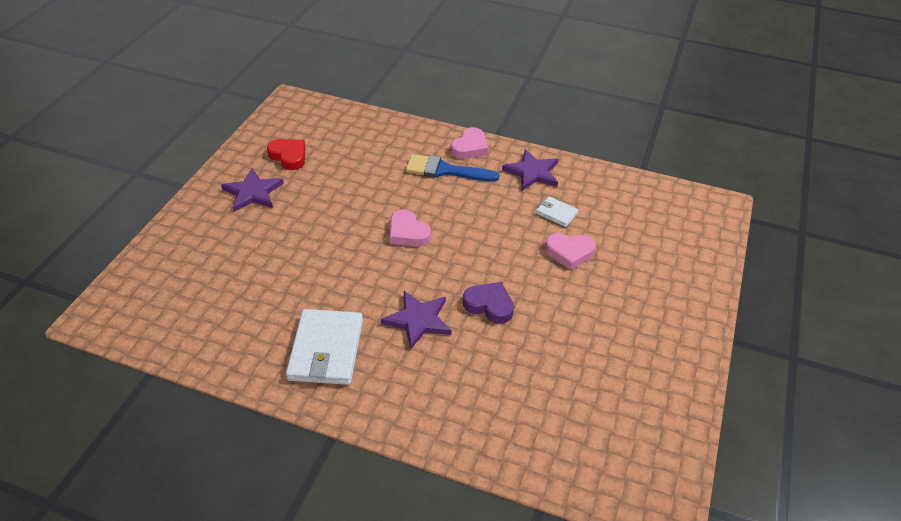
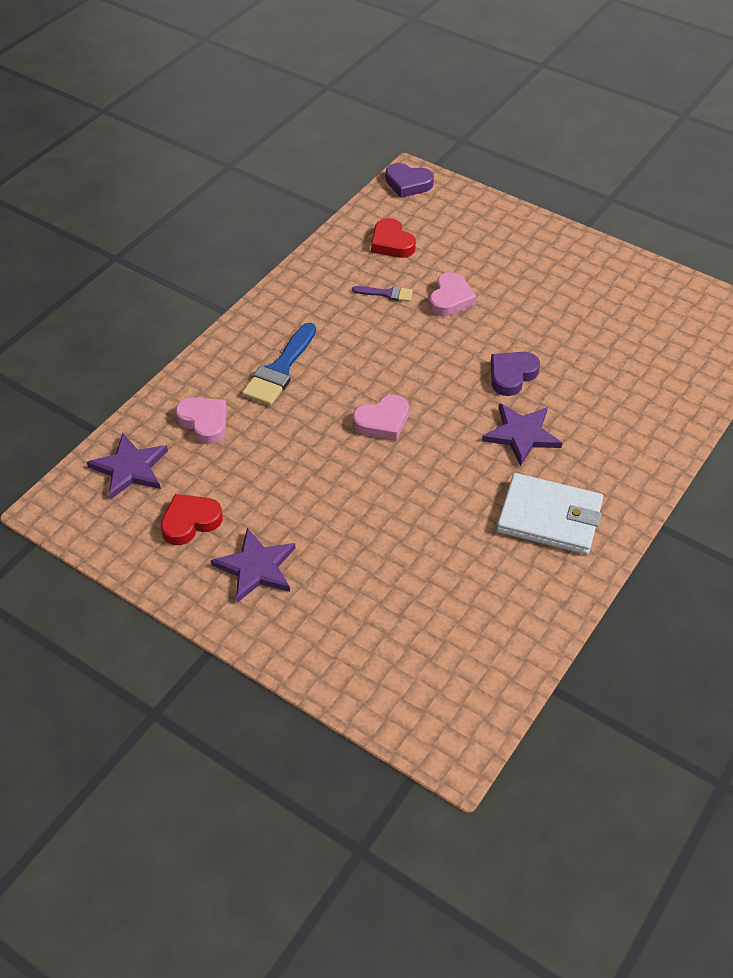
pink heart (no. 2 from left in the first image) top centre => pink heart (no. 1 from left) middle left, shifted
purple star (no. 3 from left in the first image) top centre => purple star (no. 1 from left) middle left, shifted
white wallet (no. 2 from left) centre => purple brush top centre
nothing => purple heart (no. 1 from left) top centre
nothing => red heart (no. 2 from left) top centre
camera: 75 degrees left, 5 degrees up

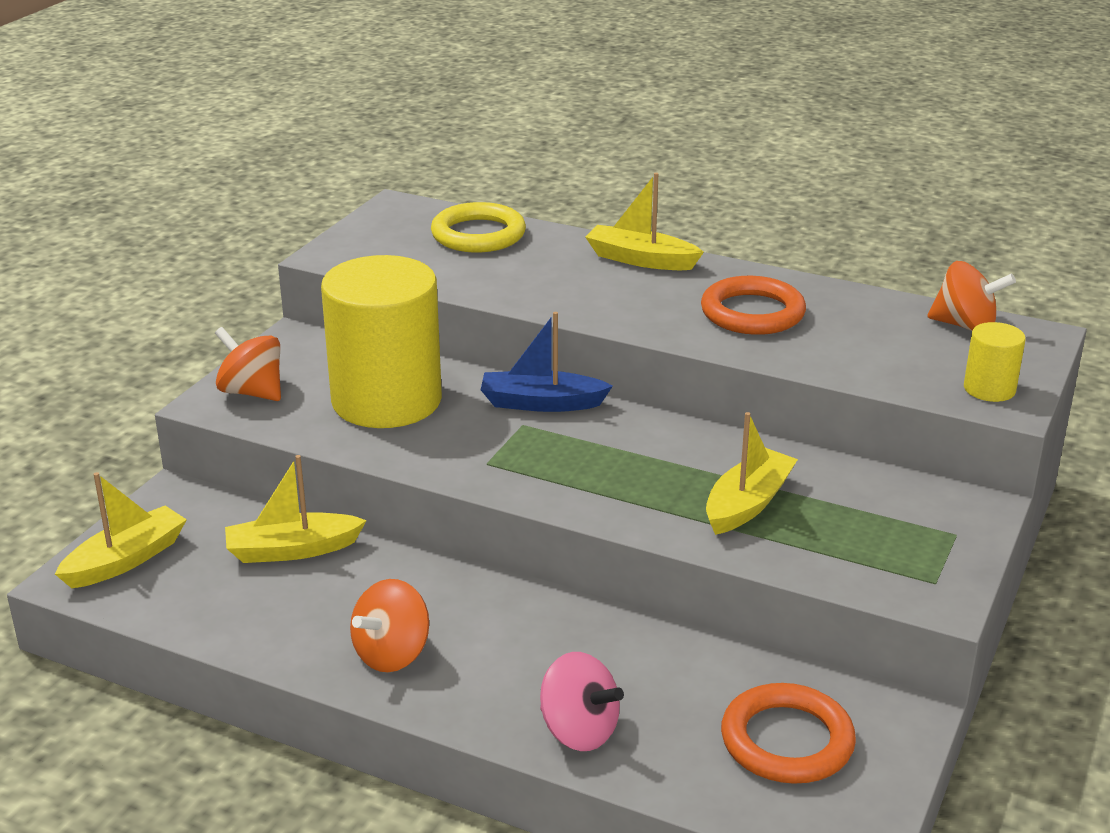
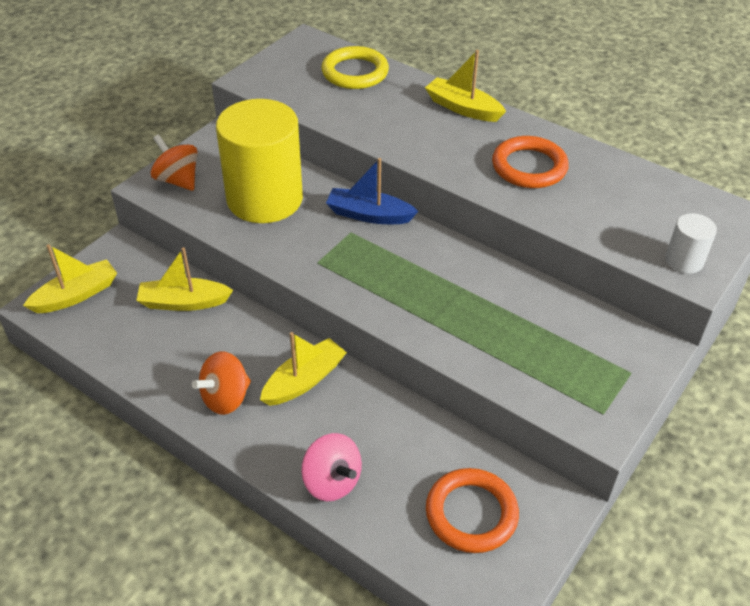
orange spinning top (no. 3 from left) middle right => nothing
yellow cylinder (no. 2 from left) middle right => white cylinder middle right
yellow boat (no. 4 from left in the first image) middle right => yellow boat (no. 3 from left) centre, shifted
camera: 10 degrees right, 15 degrees up

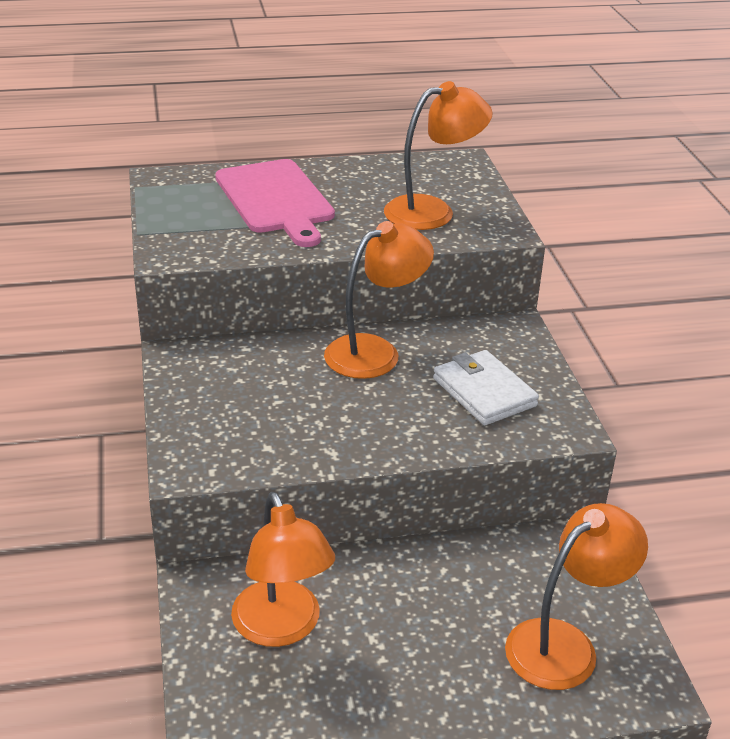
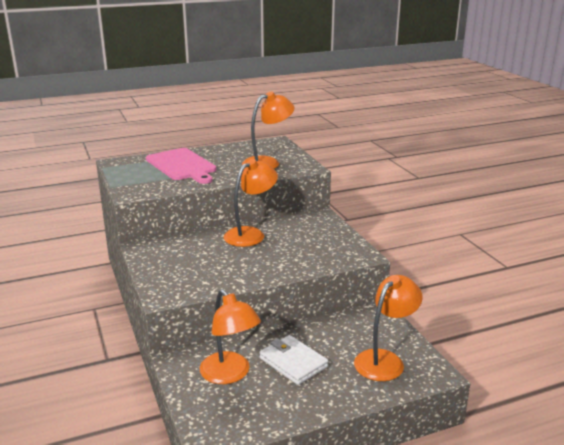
white wallet centre => white wallet bottom centre, shifted
camera: 10 degrees left, 10 degrees down

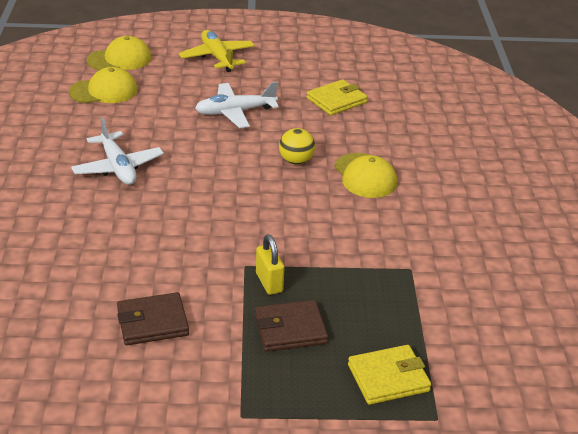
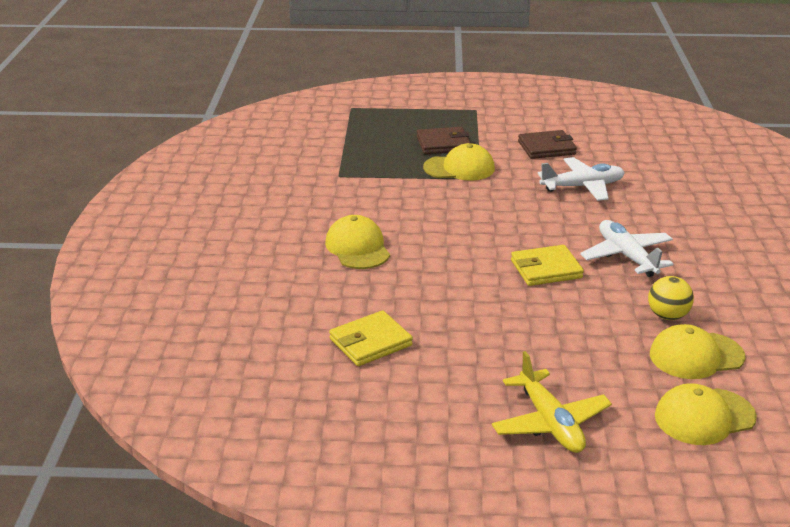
white plane (no. 2 from left in the first image) top centre => white plane (no. 1 from left) middle right, shifted
yellow ball centre => yellow ball middle right, shifted
yellow padlock centre => yellow cap (no. 2 from left) top centre
yellow wallet (no. 2 from left) bottom right => yellow wallet (no. 2 from left) middle right, shifted
camera: 175 degrees left, 5 degrees down

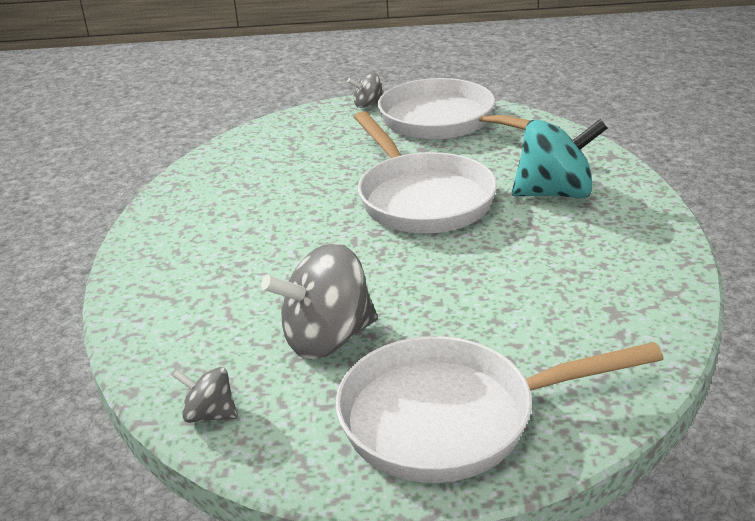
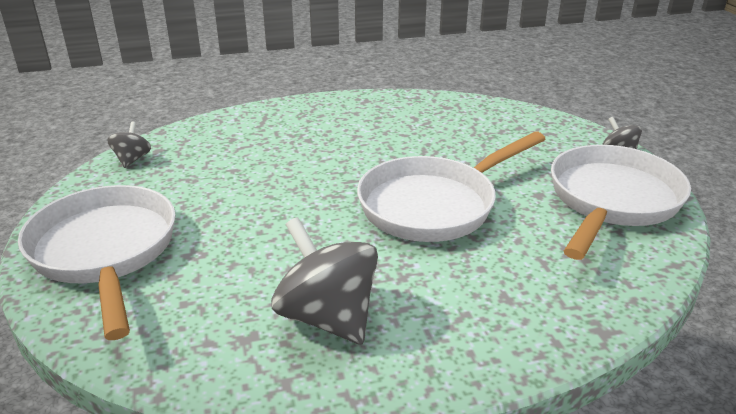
turquoise spinning top top right => nothing
grey spinning top (no. 2 from left) centre => grey spinning top (no. 2 from left) bottom centre, shifted
camera: 75 degrees right, 0 degrees up

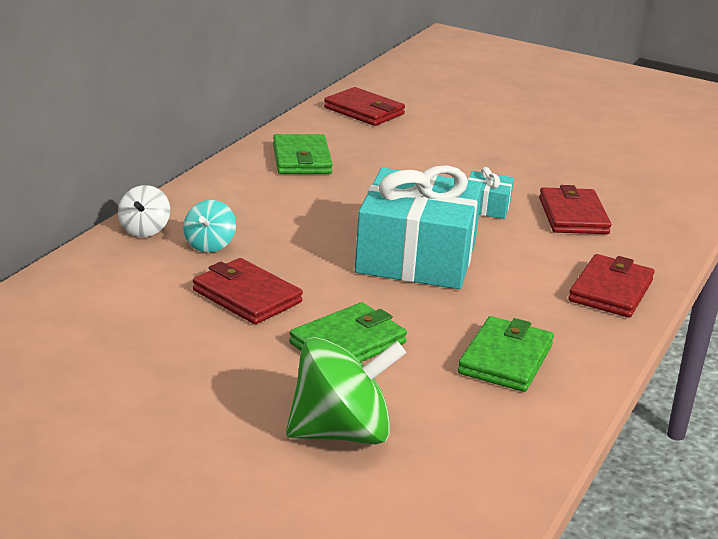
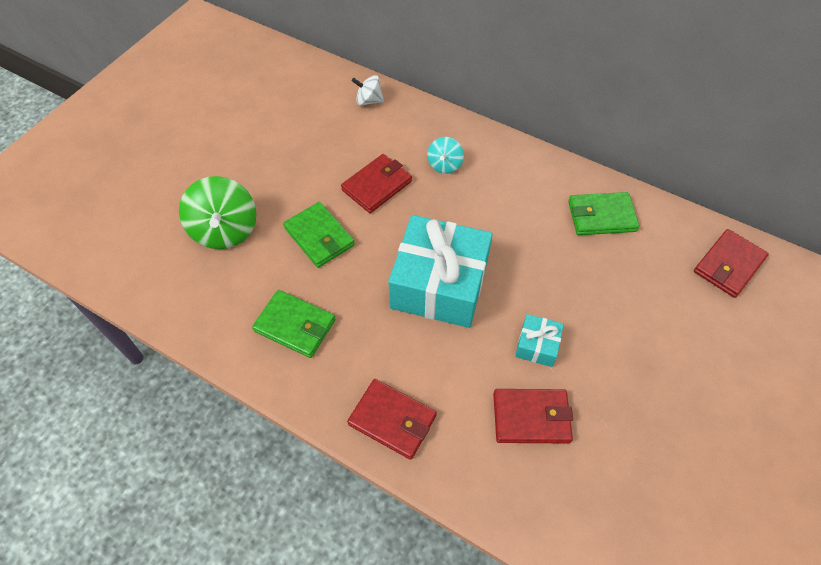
white spinning top middle left => white spinning top top centre, shifted
turquoise spinning top middle left => turquoise spinning top top centre, 90 degrees counterclockwise
camera: 95 degrees right, 30 degrees up

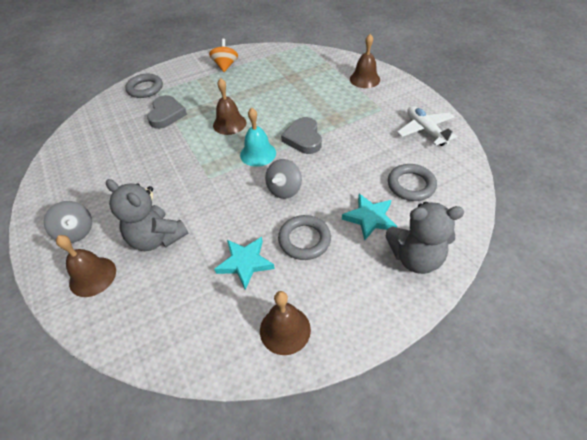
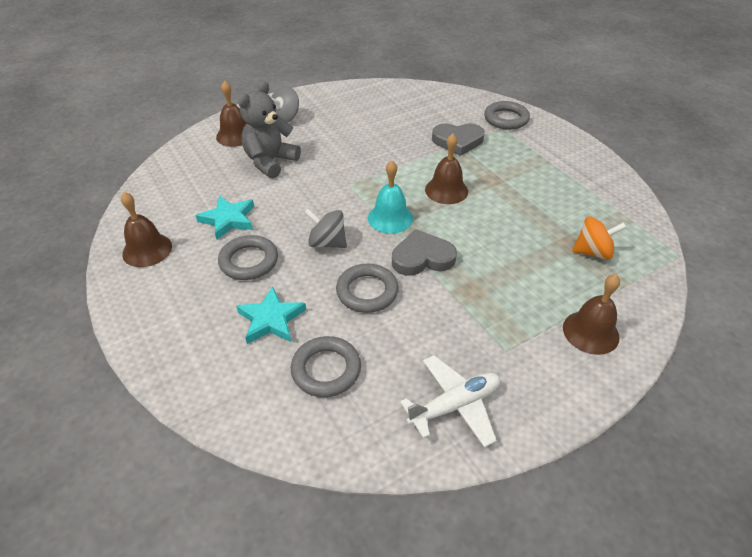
orange spinning top top centre => orange spinning top middle right, shifted
grey teddy bear (no. 2 from left) middle right => nothing
nothing => grey ring (no. 3 from left) centre
camera: 85 degrees right, 5 degrees down

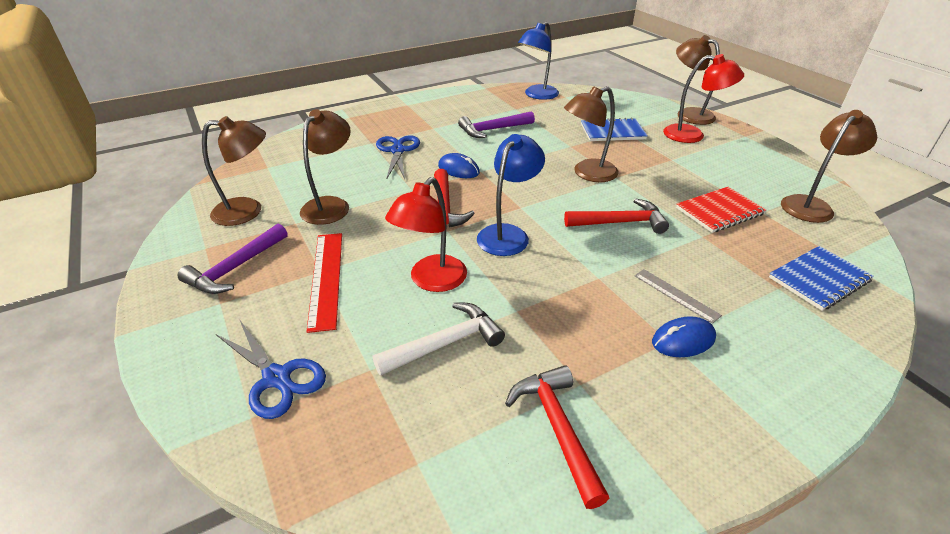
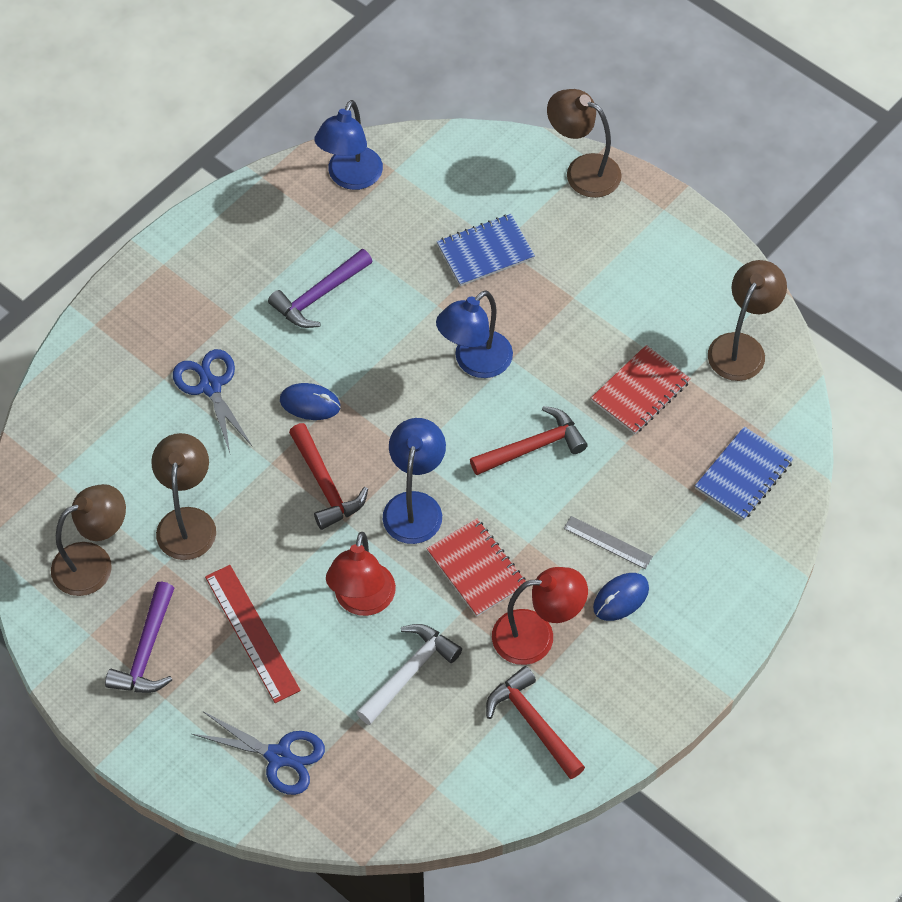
red lamp (no. 2 from left) top right => red lamp (no. 2 from left) bottom centre, shifted
brown lamp (no. 3 from left) top centre => blue lamp (no. 3 from left) centre
nothing => red notebook (no. 1 from left) centre
camera: 20 degrees left, 20 degrees up

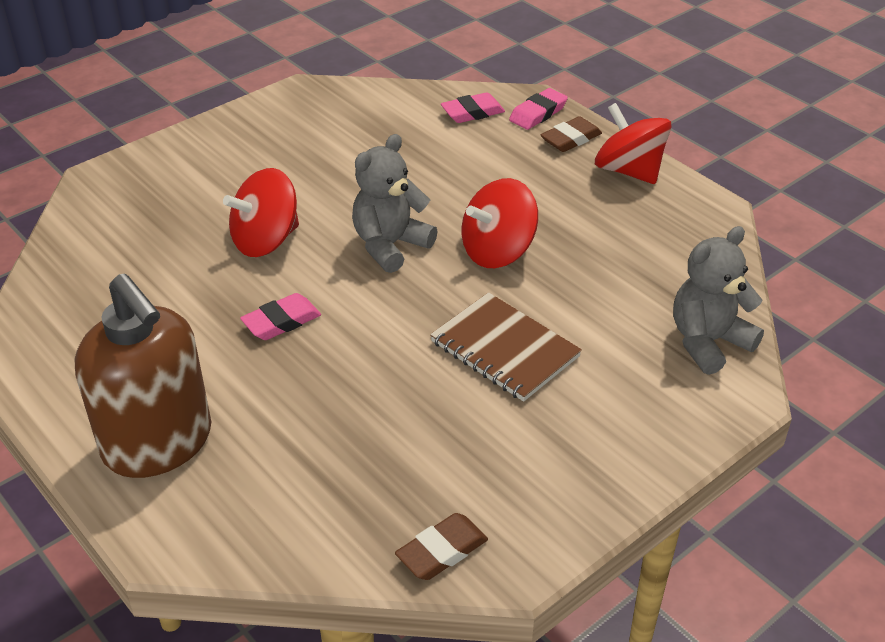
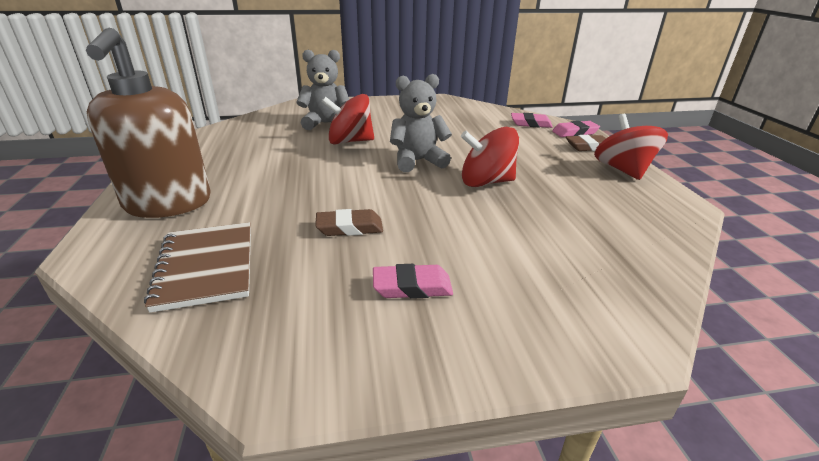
grey teddy bear (no. 2 from left in the first image) middle right => grey teddy bear (no. 1 from left) top centre, shifted
brown notebook centre => brown notebook middle left, shifted
pink eraser (no. 1 from left) middle left => pink eraser (no. 1 from left) centre, shifted
brown eraser (no. 1 from left) bottom centre => brown eraser (no. 1 from left) centre, shifted
camera: 30 degrees right, 10 degrees down

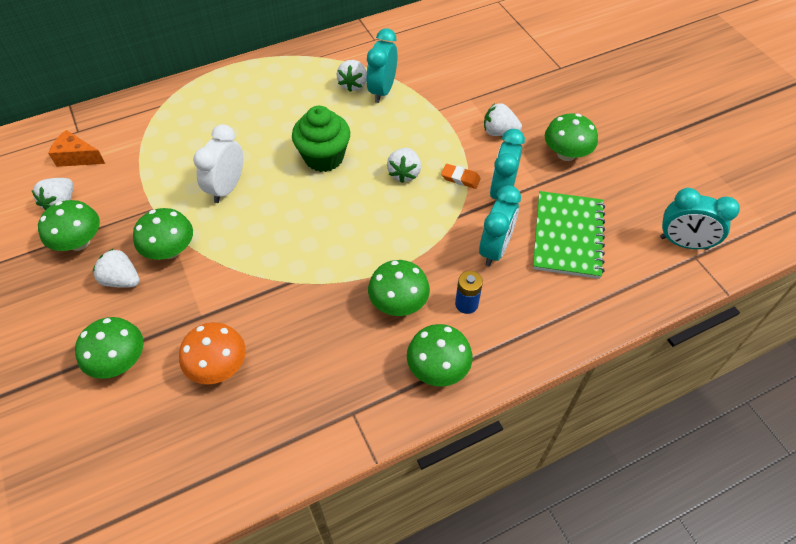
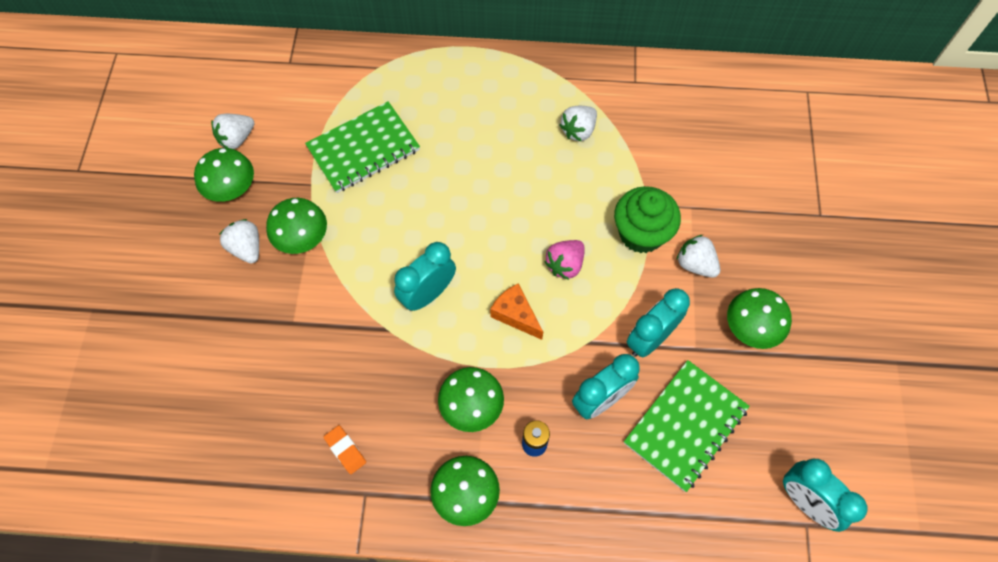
turquoise clock (no. 1 from left) top centre => turquoise clock (no. 1 from left) centre, shifted
green cupcake top centre => green cupcake centre, shifted
white clock top left => nothing
orange cheese top left => orange cheese centre, shifted
white strawberry (no. 4 from left) top centre => pink strawberry centre
orange eraser top centre => orange eraser bottom centre, shifted
green mushroom (no. 2 from left) middle left => nothing
orange mushroom middle left => nothing
nothing => green notebook (no. 1 from left) top centre
camera: 30 degrees right, 10 degrees up

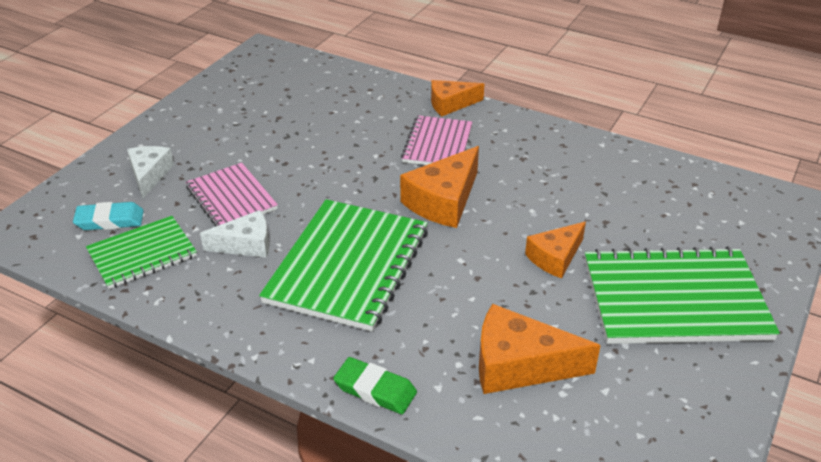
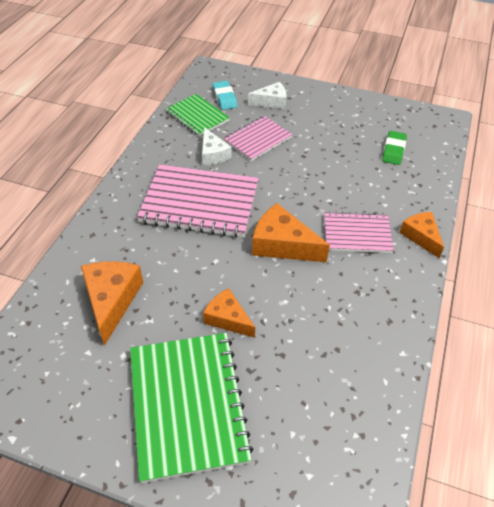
green notebook (no. 2 from left) centre => pink notebook (no. 1 from left) centre
green eraser bottom centre => green eraser top right, shifted
camera: 80 degrees right, 10 degrees up

